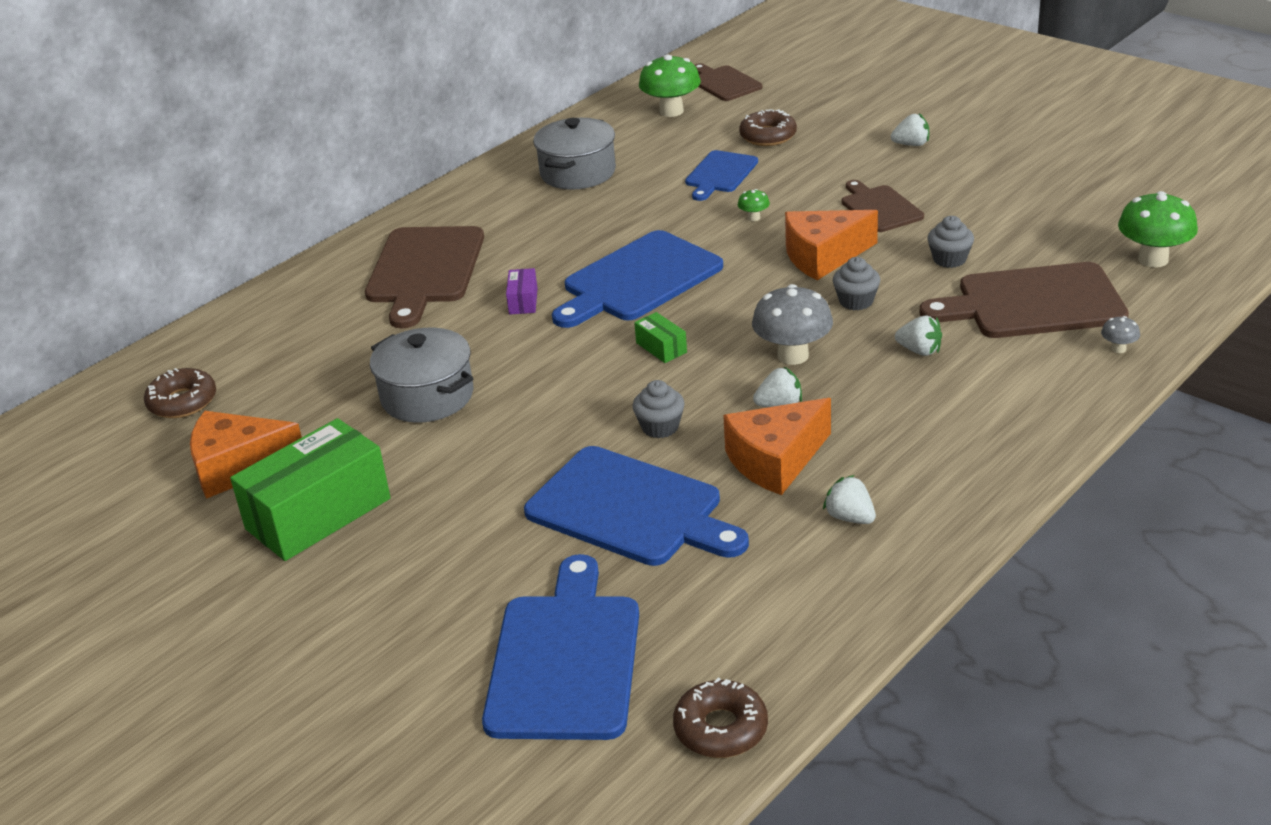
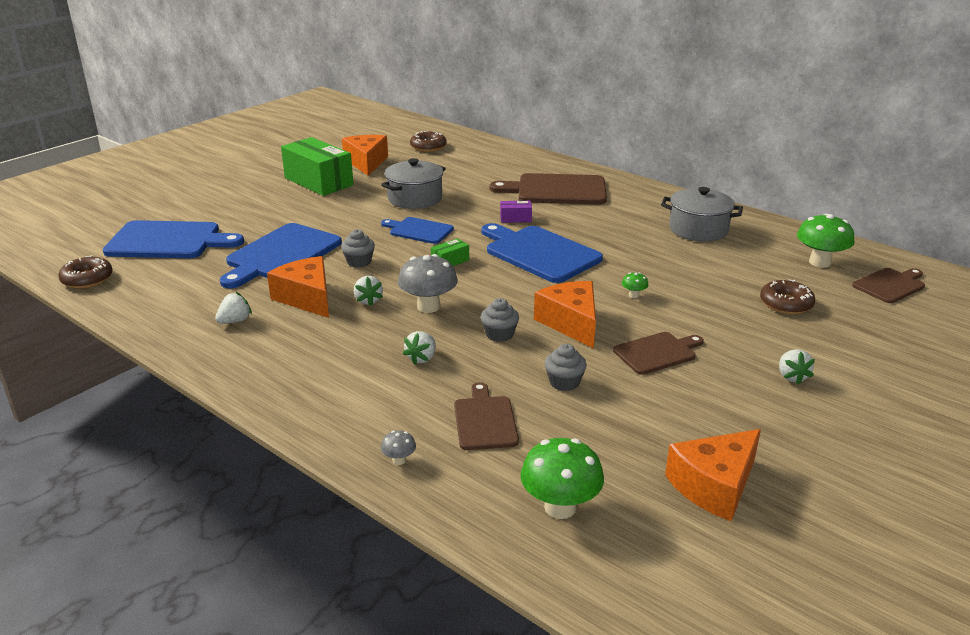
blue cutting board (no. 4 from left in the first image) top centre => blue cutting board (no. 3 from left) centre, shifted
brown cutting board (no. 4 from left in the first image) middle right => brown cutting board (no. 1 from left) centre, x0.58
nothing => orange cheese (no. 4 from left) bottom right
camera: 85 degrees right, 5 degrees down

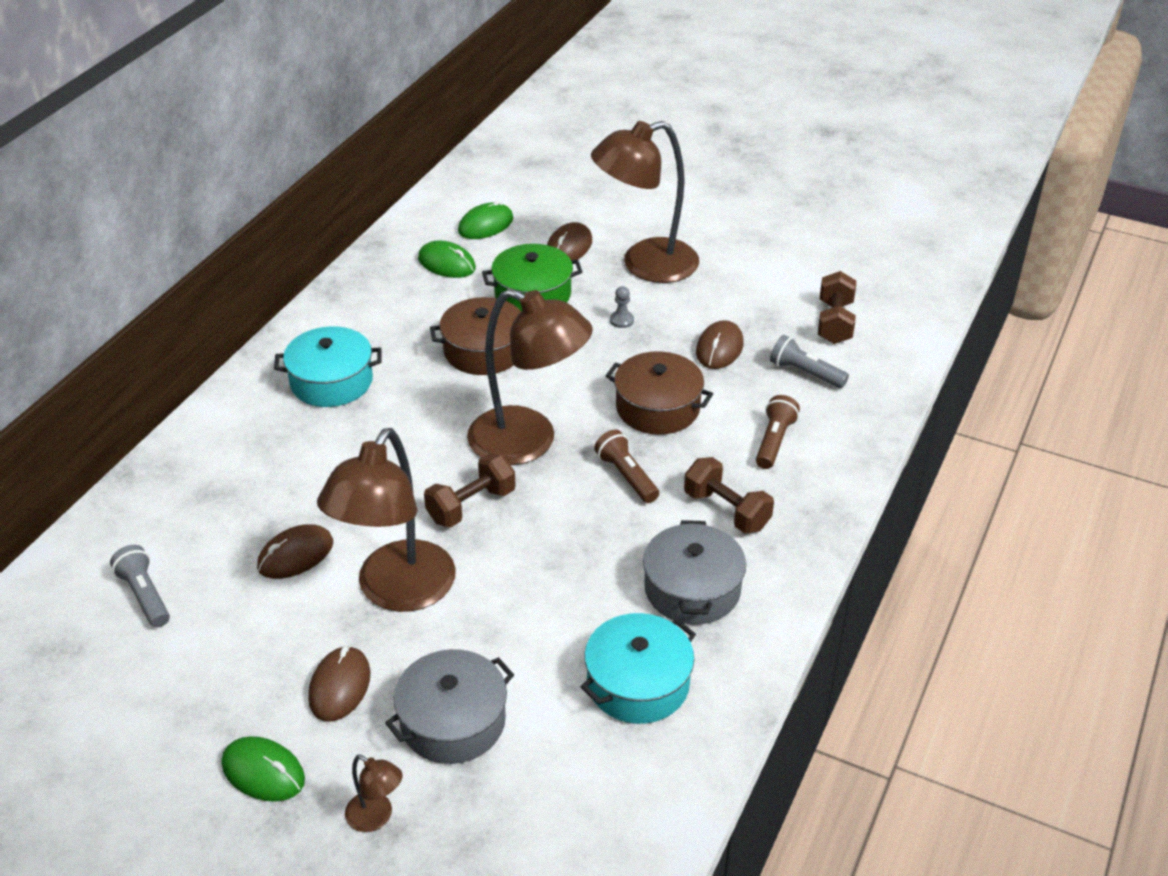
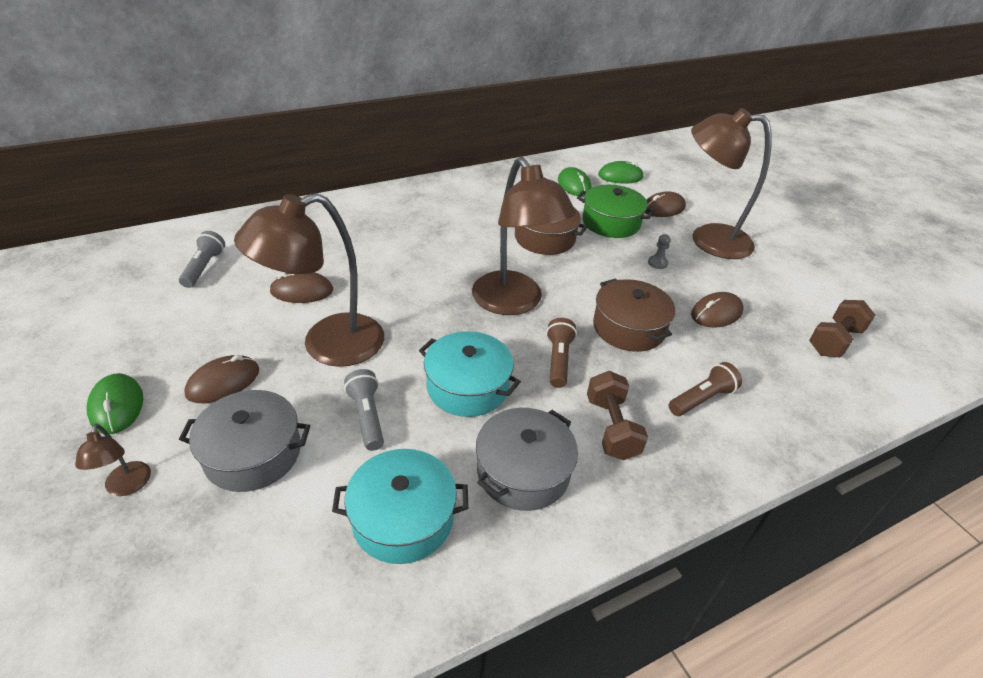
turquoise pot (no. 1 from left in the first image) middle left => turquoise pot (no. 2 from left) centre, shifted
grey flashlight (no. 2 from left) middle right => grey flashlight (no. 2 from left) centre, shifted
brown dumbbell (no. 1 from left) centre => nothing
camera: 35 degrees right, 0 degrees up

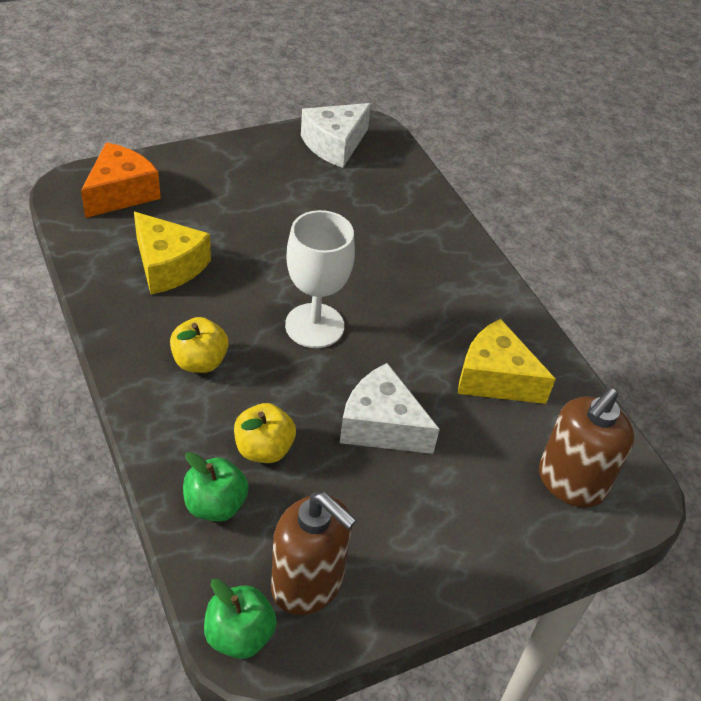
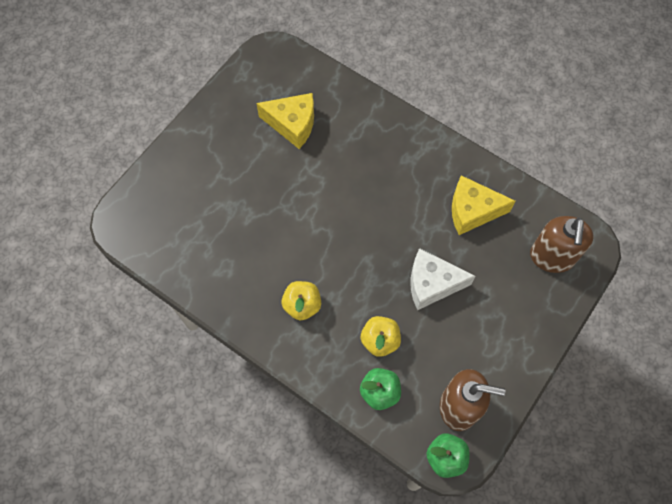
white cheese (no. 1 from left) top centre => nothing
orange cheese top left => nothing
white goblet centre => nothing
yellow cheese (no. 1 from left) middle left => yellow cheese (no. 1 from left) top centre, shifted
camera: 25 degrees left, 20 degrees up

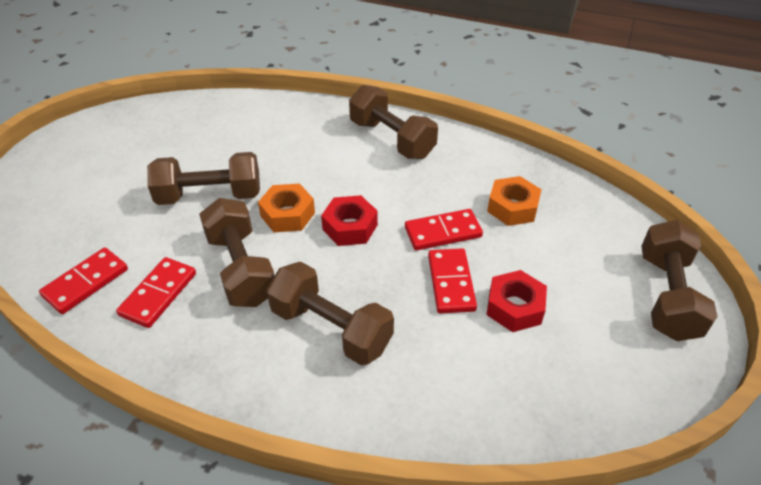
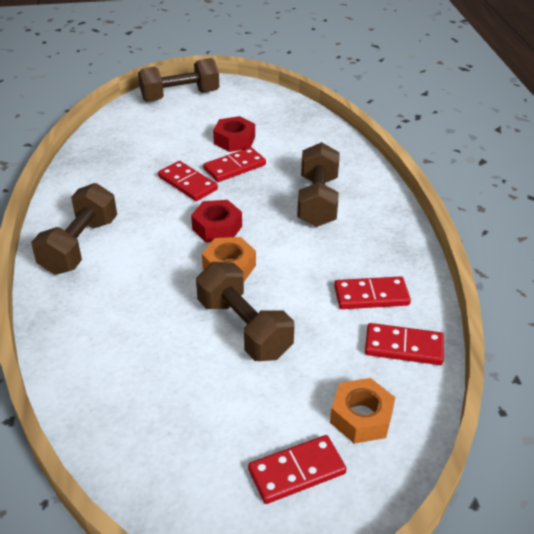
orange nut (no. 2 from left) middle right => orange nut (no. 2 from left) bottom right, shifted
brown dumbbell (no. 2 from left) middle left => nothing
nothing => red domino (no. 3 from left) bottom centre
camera: 120 degrees left, 5 degrees down

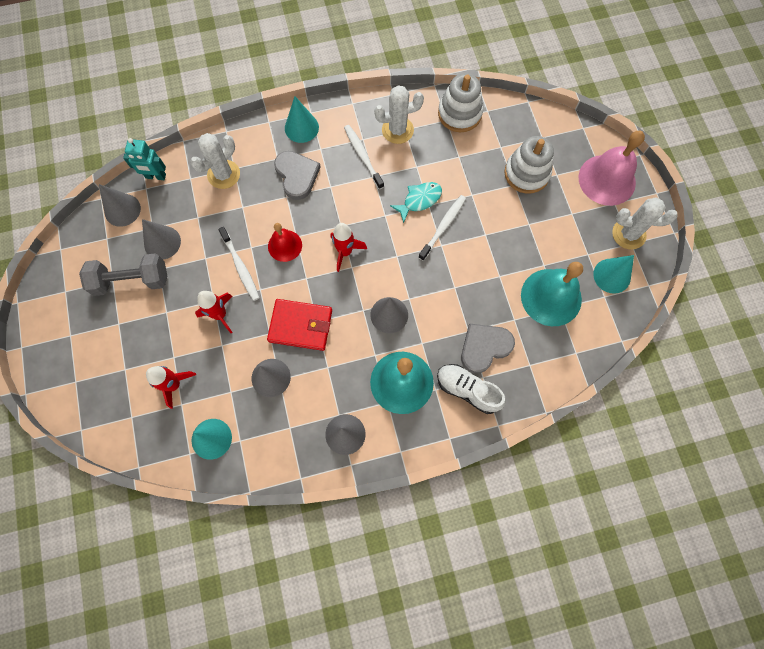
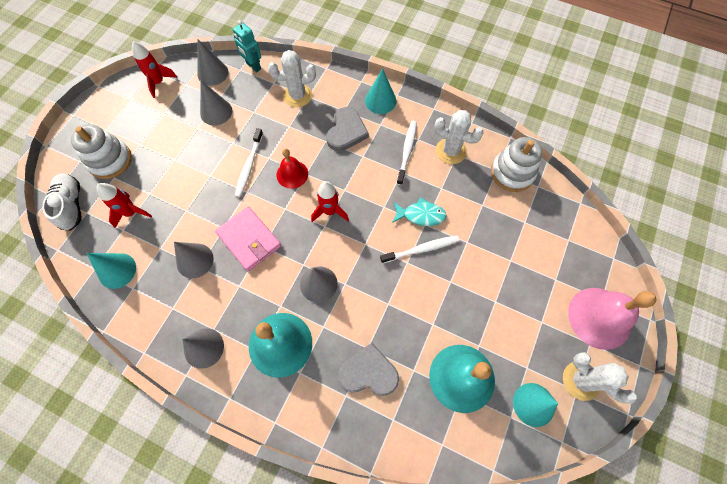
white stacking toy (no. 2 from left in the first image) top right => white stacking toy (no. 1 from left) top left, shifted
grey dumbbell middle left => nothing
red rocket (no. 2 from left) middle left => red rocket (no. 2 from left) top left, shifted
red wallet centre => pink wallet centre
white shoe centre => white shoe middle left, shifted
camera: 40 degrees right, 5 degrees down

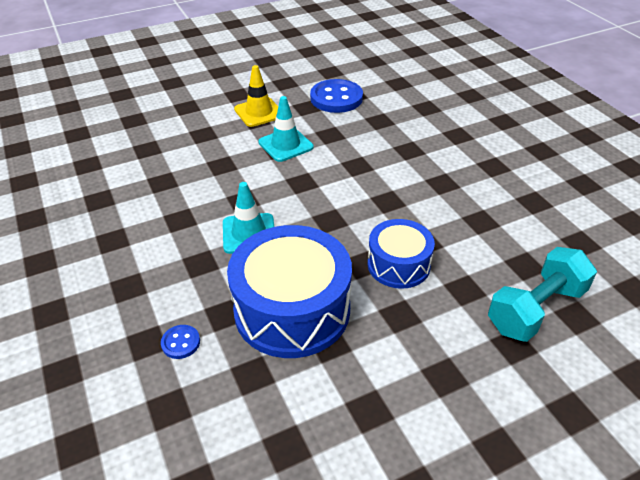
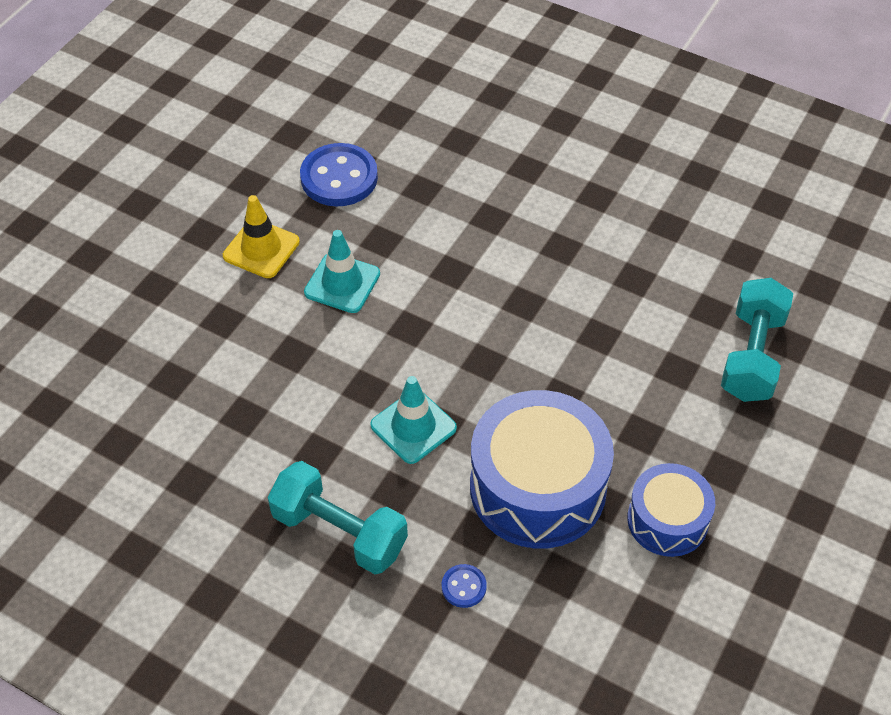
blue drum (no. 2 from left) centre => blue drum (no. 2 from left) bottom right, shifted
nothing => turquoise dumbbell (no. 1 from left) bottom centre
camera: 35 degrees left, 10 degrees up

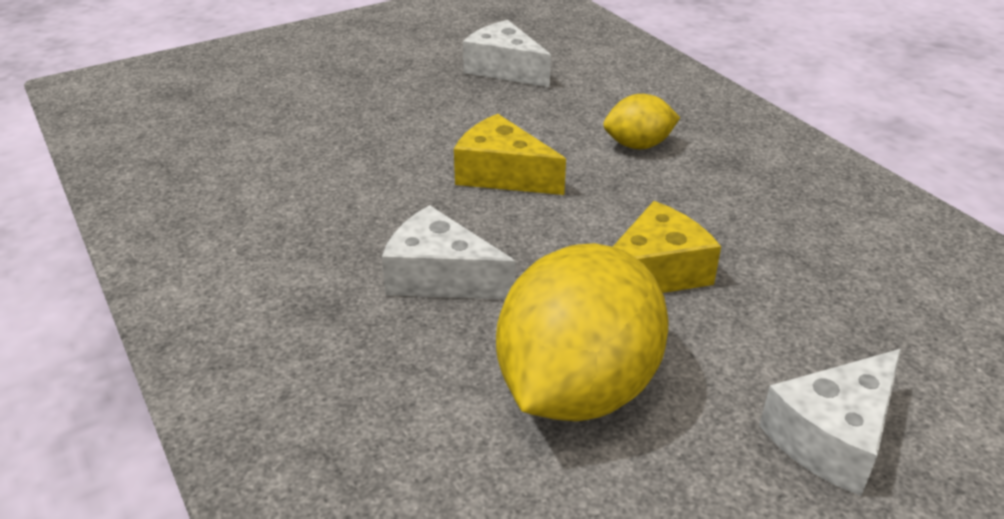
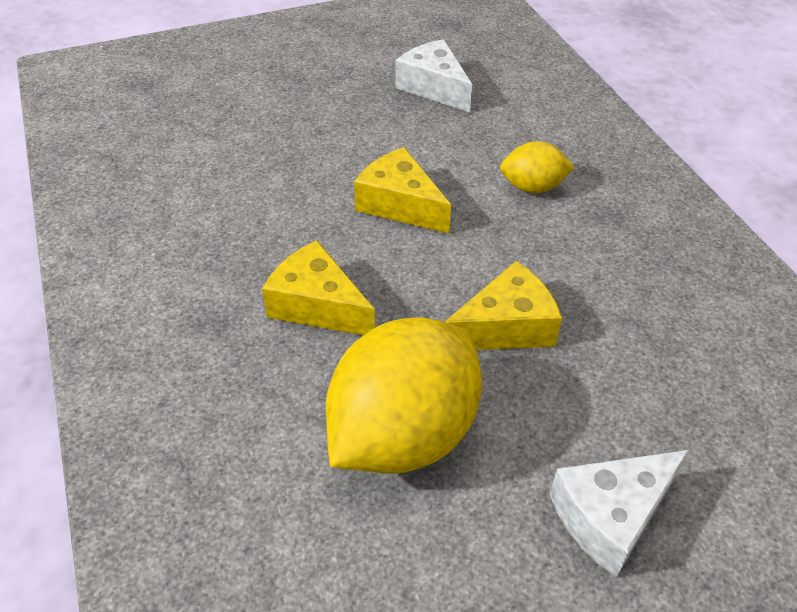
white cheese (no. 1 from left) centre => yellow cheese (no. 1 from left) centre
camera: 10 degrees right, 10 degrees up

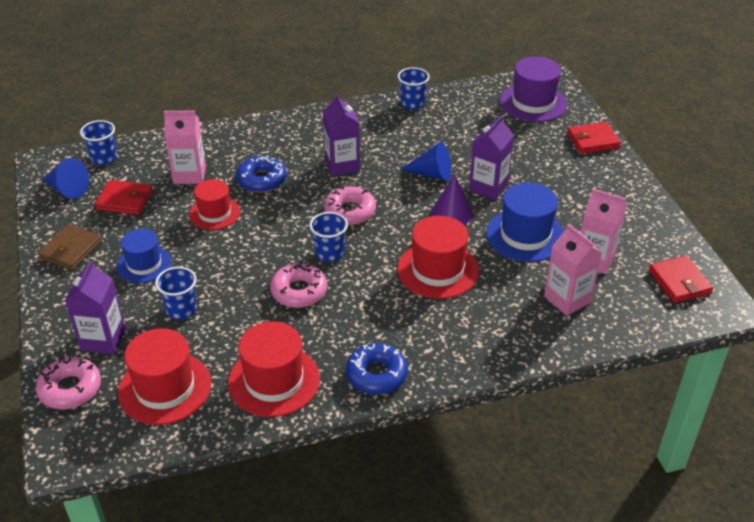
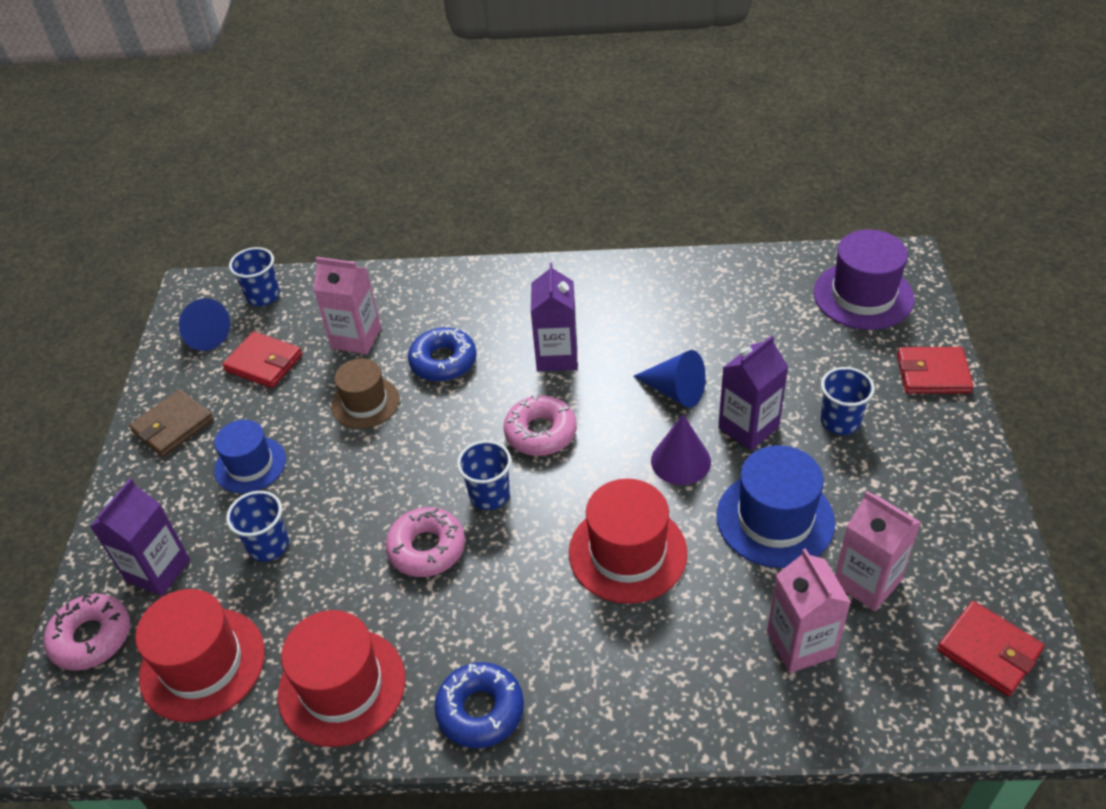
blue cup (no. 4 from left) top centre => blue cup (no. 4 from left) middle right, shifted
red hat (no. 2 from left) middle left => brown hat middle left
red wallet (no. 3 from left) middle right => red wallet (no. 3 from left) bottom right, 45 degrees counterclockwise
camera: 20 degrees right, 5 degrees up

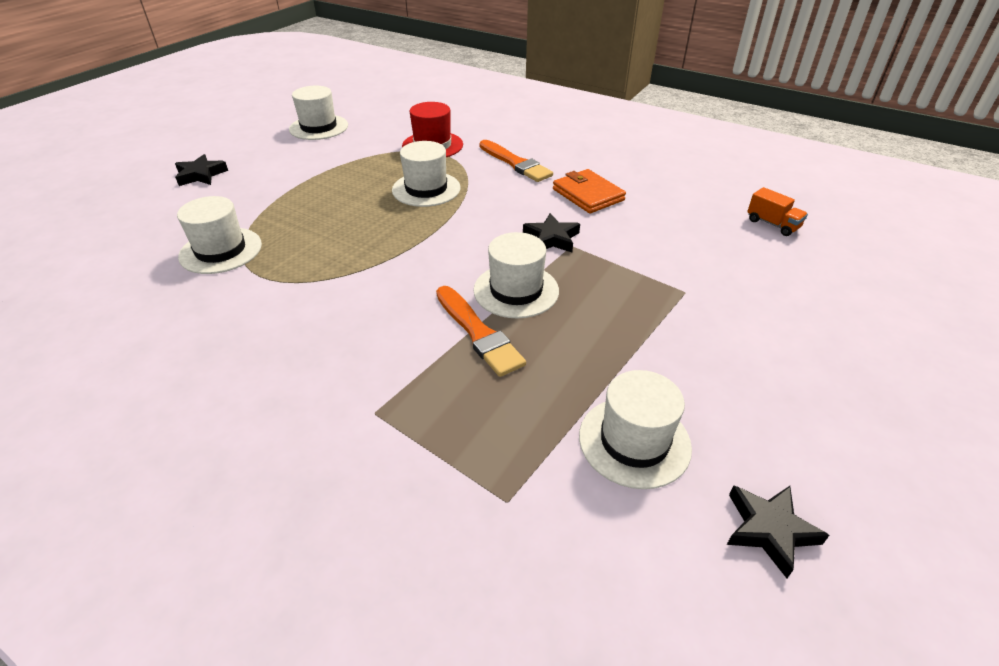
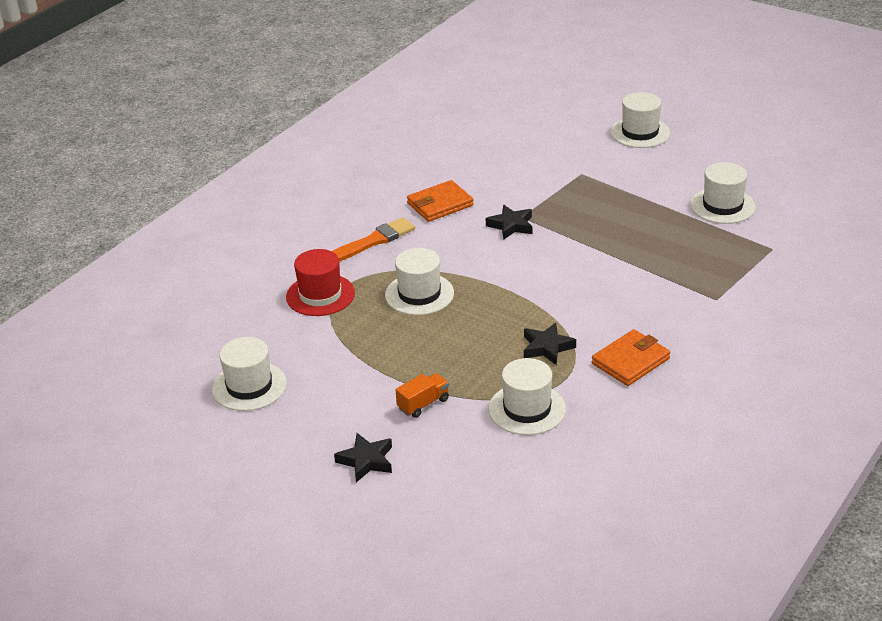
orange truck top right => orange truck centre, shifted
white hat (no. 4 from left) centre => white hat (no. 4 from left) top right, shifted
orange brush (no. 1 from left) centre => nothing
black star (no. 3 from left) bottom right => black star (no. 3 from left) centre, shifted
nothing => orange wallet (no. 2 from left) middle right
camera: 85 degrees left, 5 degrees down

